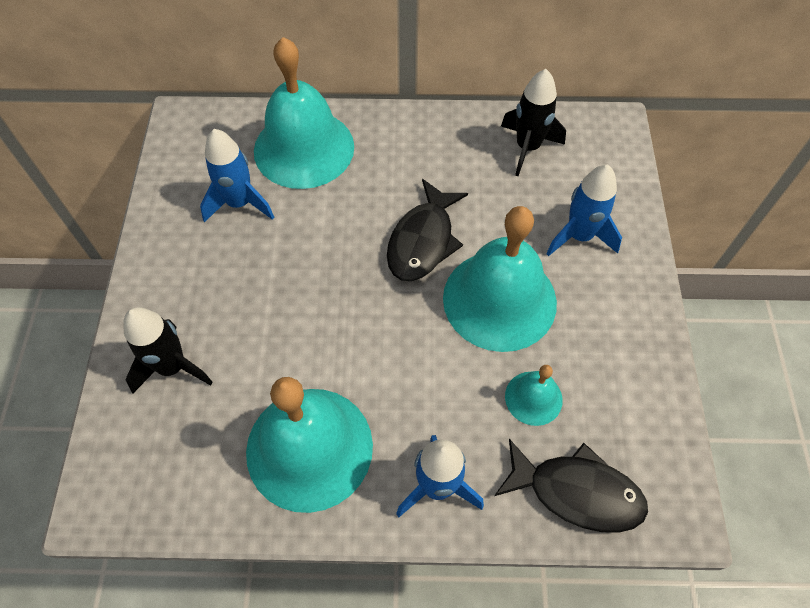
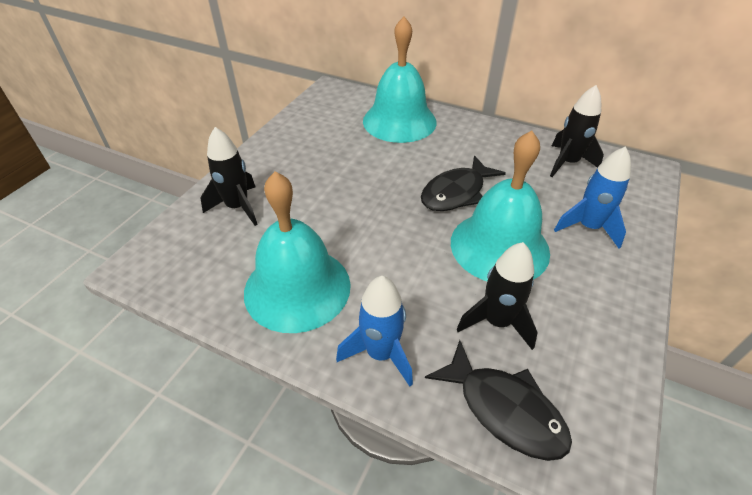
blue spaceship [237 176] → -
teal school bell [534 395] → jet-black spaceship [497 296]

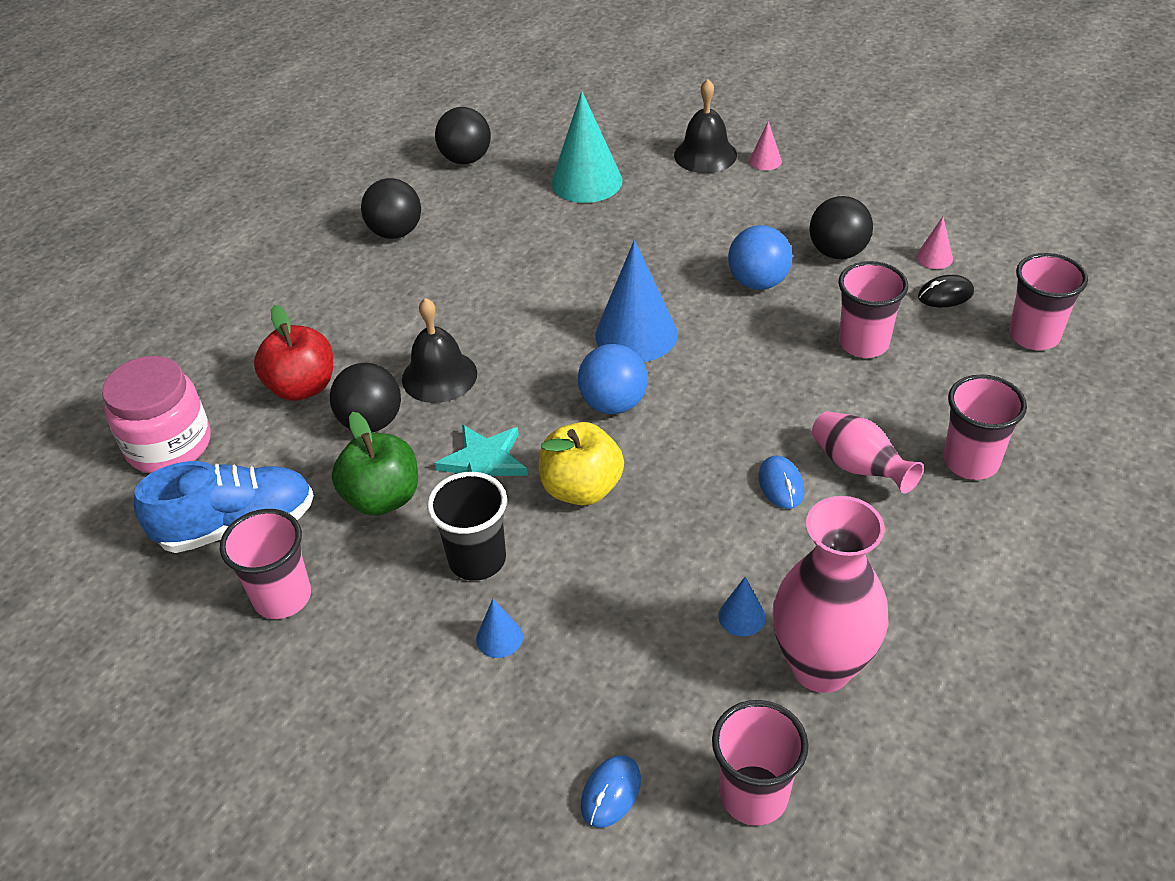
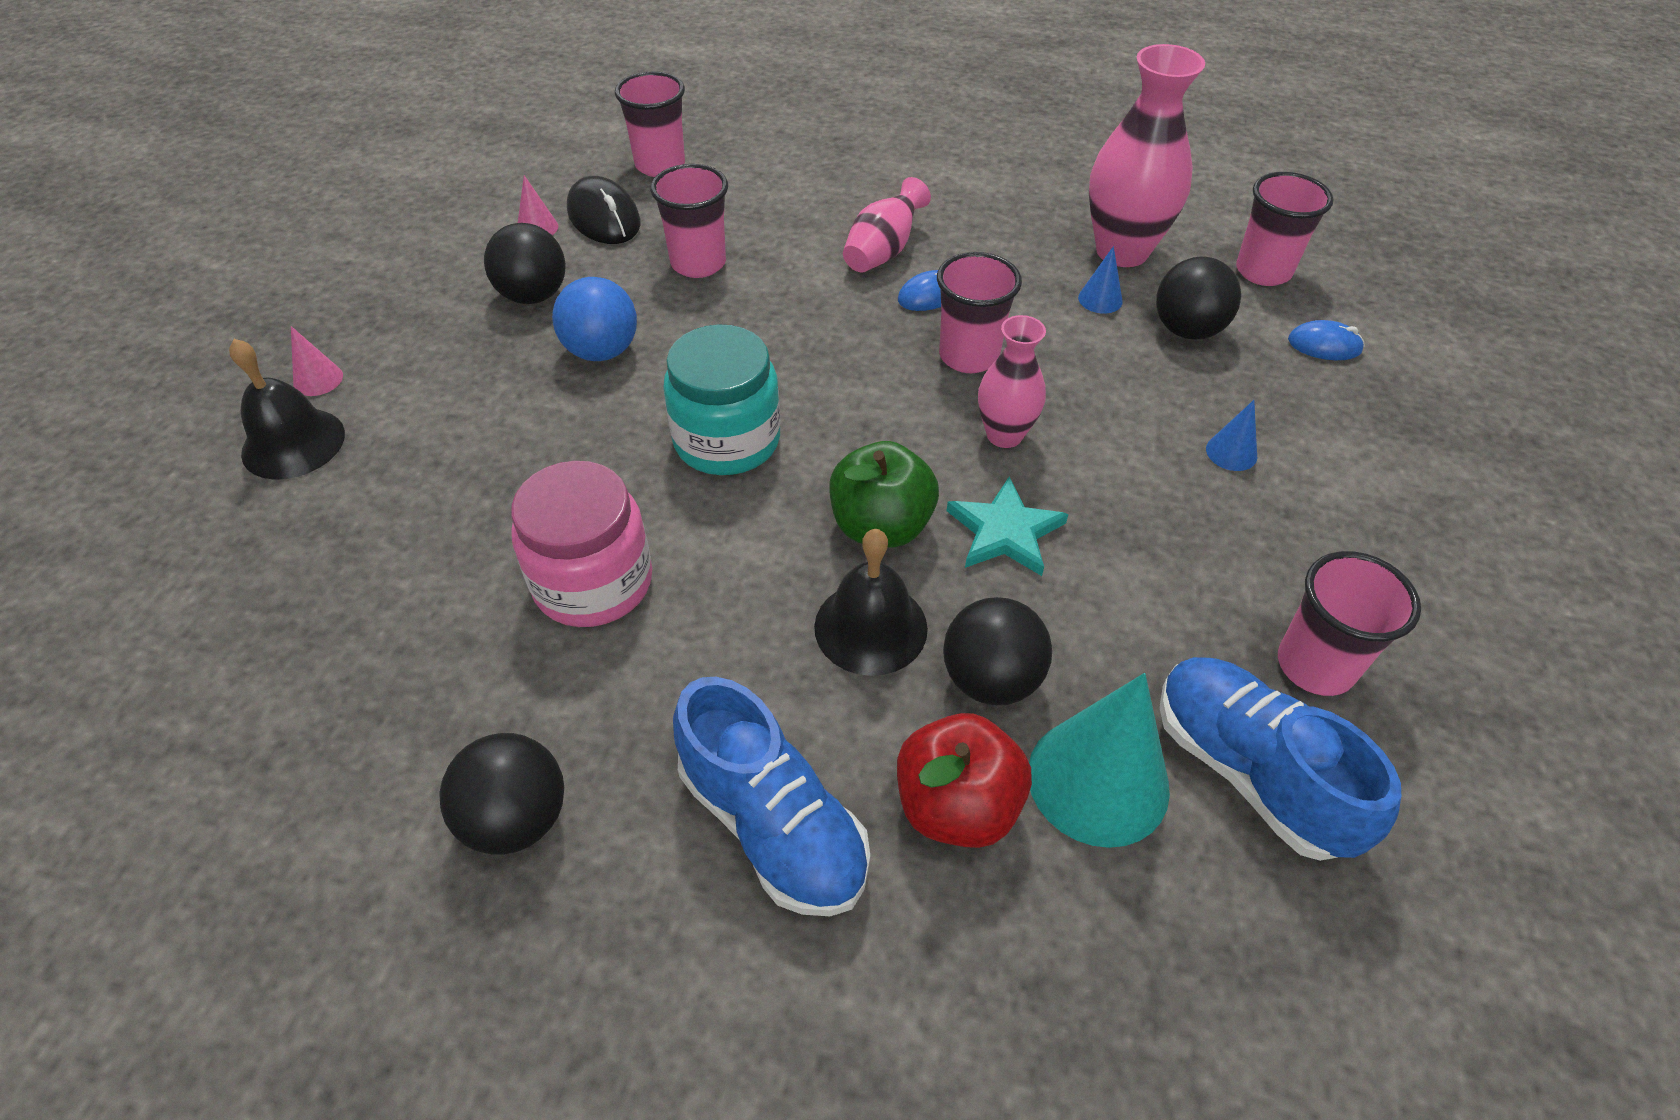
rosy jar [156 414] → rosy jar [581 544], move
green apple fruit [375 464] → green apple fruit [884 494], move
jet-black tumbler [467 526] → -
jet-black sphere [463 135] → jet-black sphere [1198 298], move
bright yellow apple fruit [581 464] → rosy tall vase [1012 381]
teal cone [587 147] → teal cone [1099 760], move
blue sphere [613 379] → -
blue cone [636 301] → teal jar [721 399]
jet-black computer mouse [946 291] → jet-black computer mouse [604 210], x1.60
rosy tumbler [985 427] → rosy tumbler [979 312], move
- → blue sneaker [771 796]

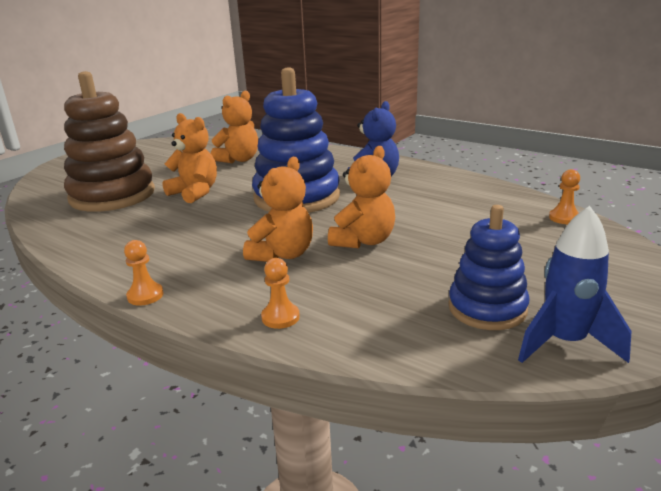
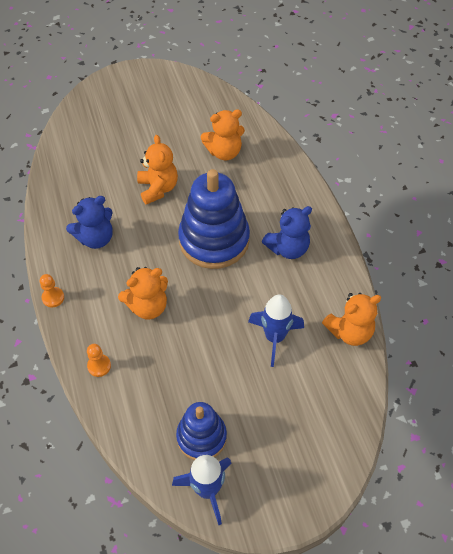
russet stacking toy [109 141] → -
orange teddy bear [361 197] → orange teddy bear [351 319], move
orange game pawn [564 196] → -
- → blue teddy bear [89 222]
- → blue spaceship [276 330]

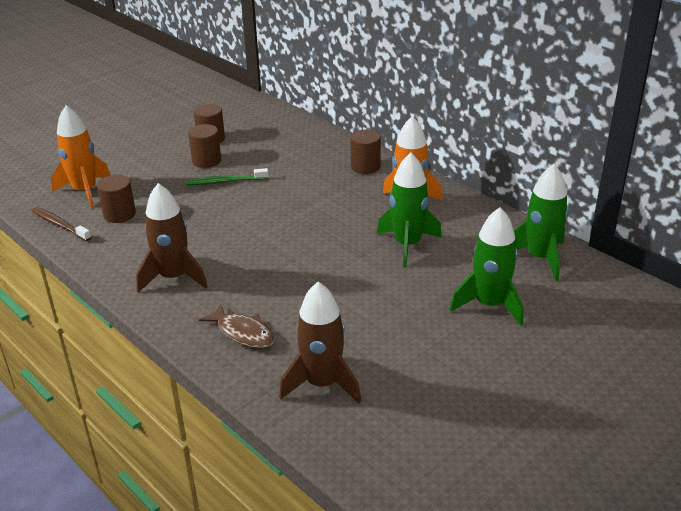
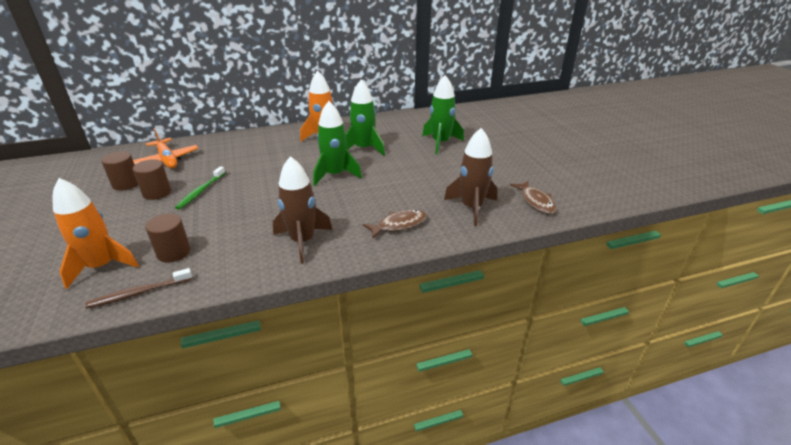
russet cylinder [366 152] → -
green spaceship [541 222] → green spaceship [337 143], move
- → orange toy plane [165 148]
- → russet toy fish [533 197]

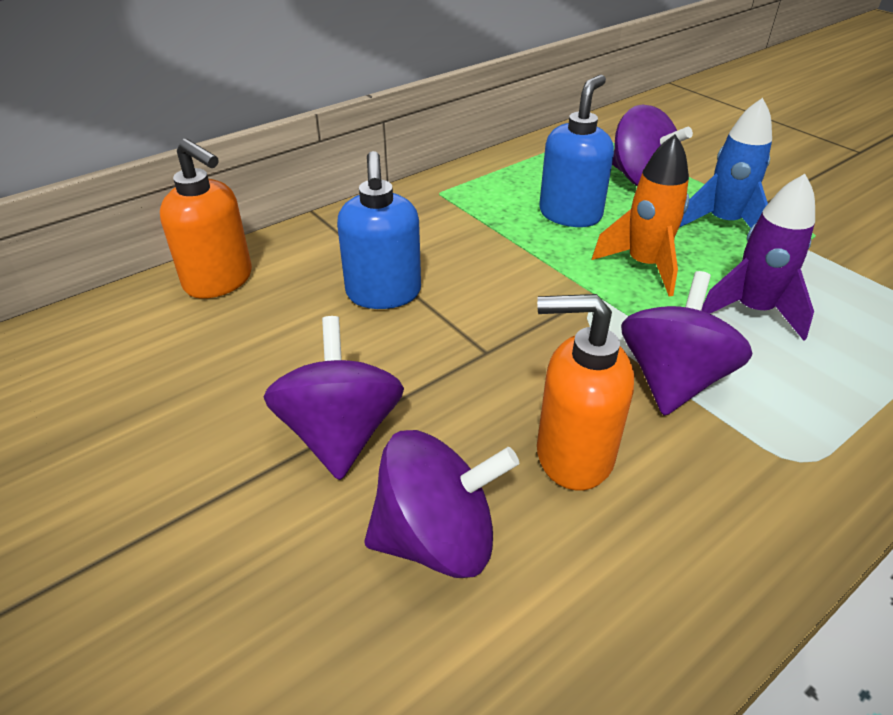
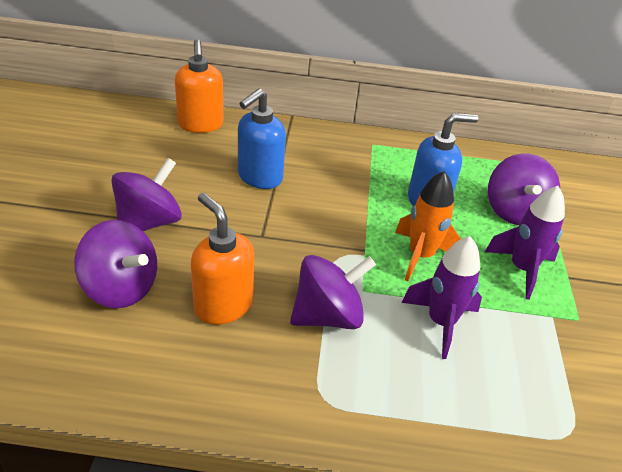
blue spaceship [725 163] → royal purple spaceship [525 243]

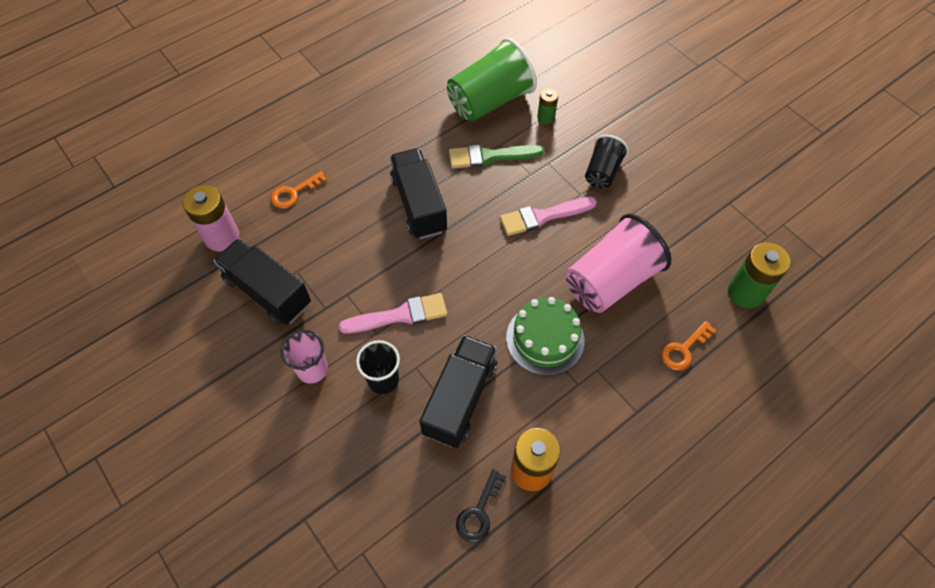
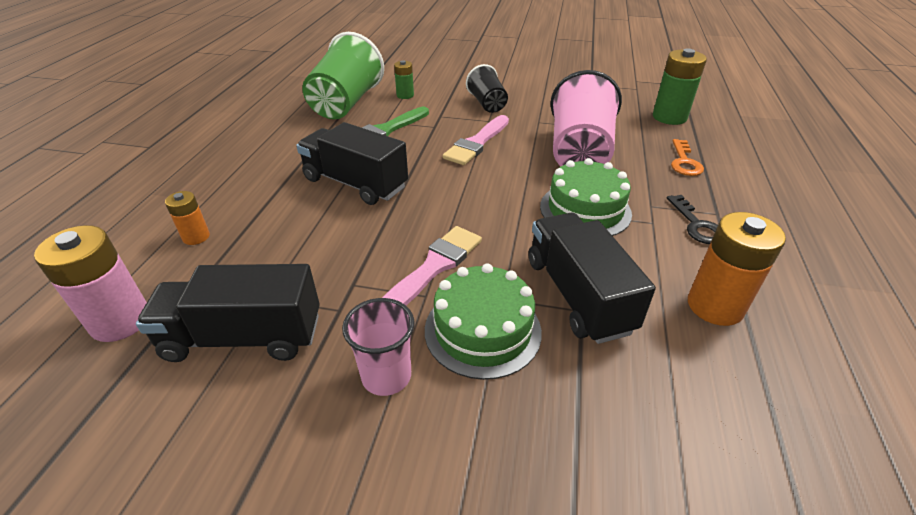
orange door key [299 189] → orange power cell [187 218]
jet-black tumbler [378 367] → green layer cake [483 321]
jet-black door key [481 505] → jet-black door key [692 219], move

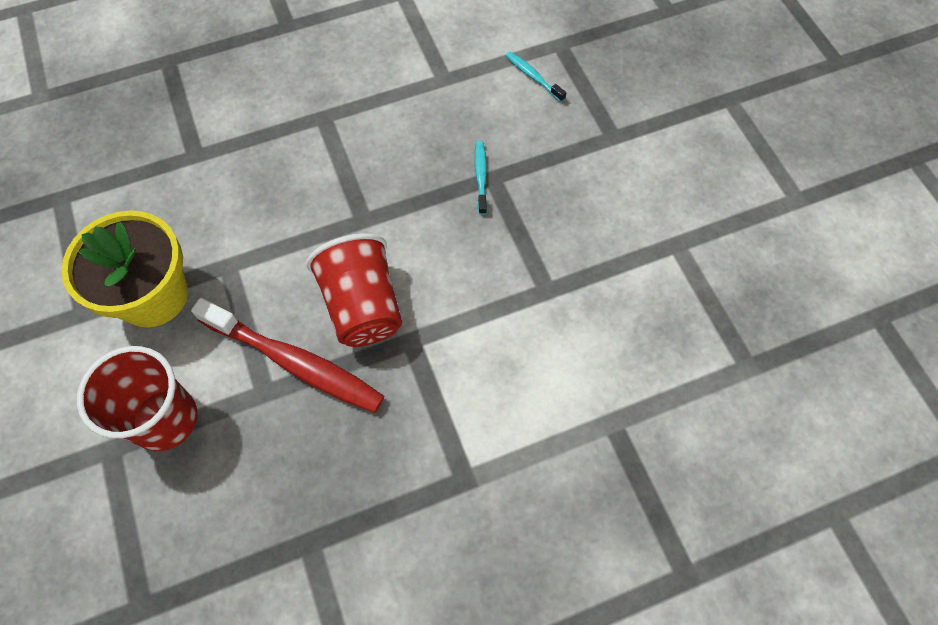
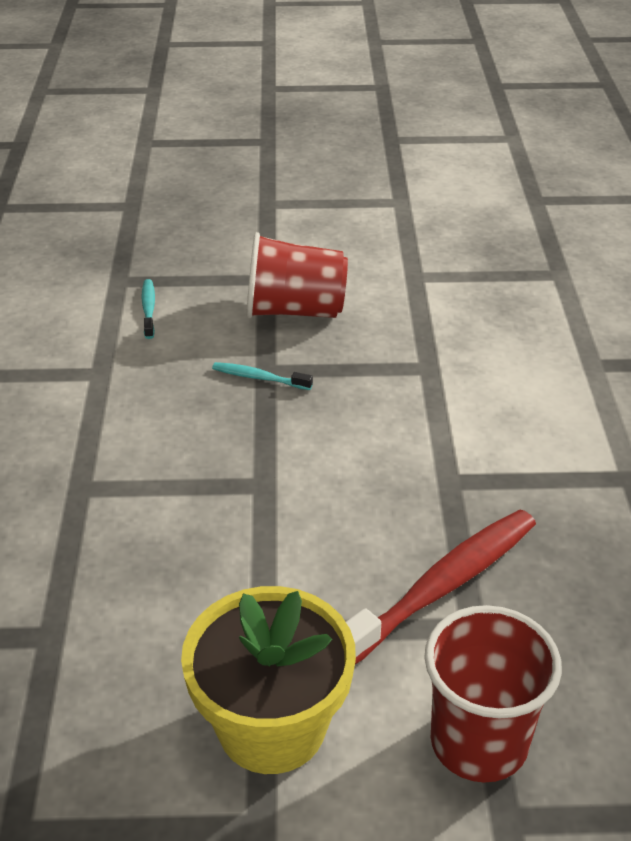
red tumbler [354 290] → red tumbler [297 275], move
teal dental brush [536 77] → teal dental brush [148 309], 105 degrees clockwise

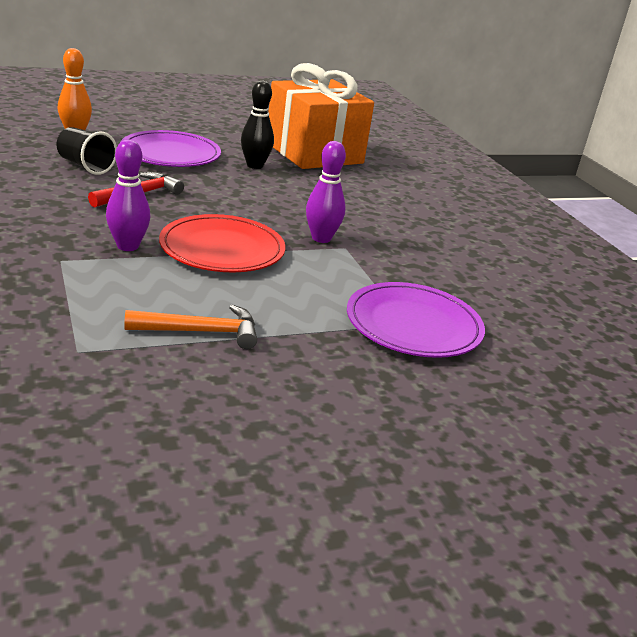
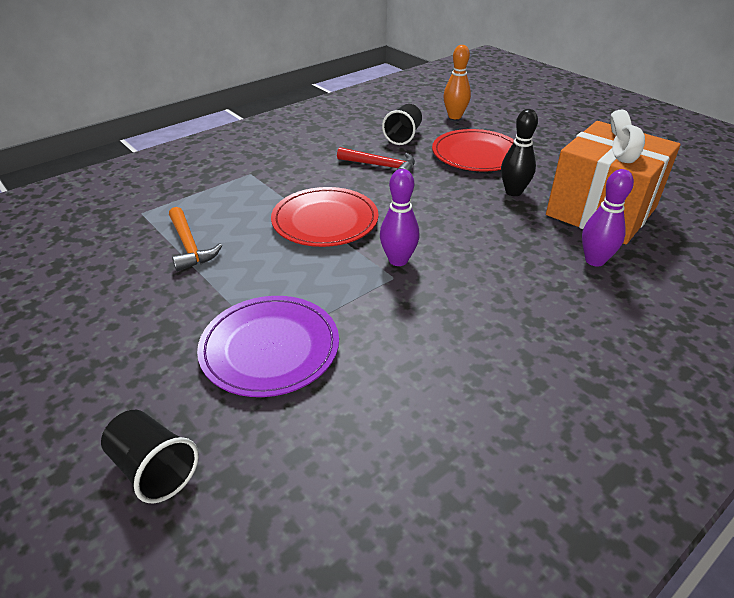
royal purple bowling pin [128 195] → royal purple bowling pin [608 218], move
royal purple plate [171 148] → red plate [473 150]
- → jet-black tumbler [150 456]

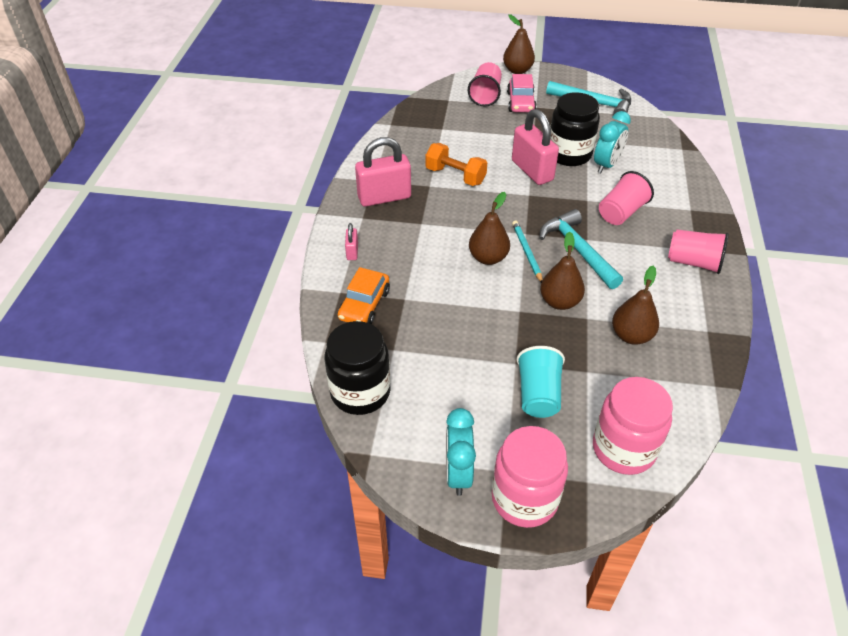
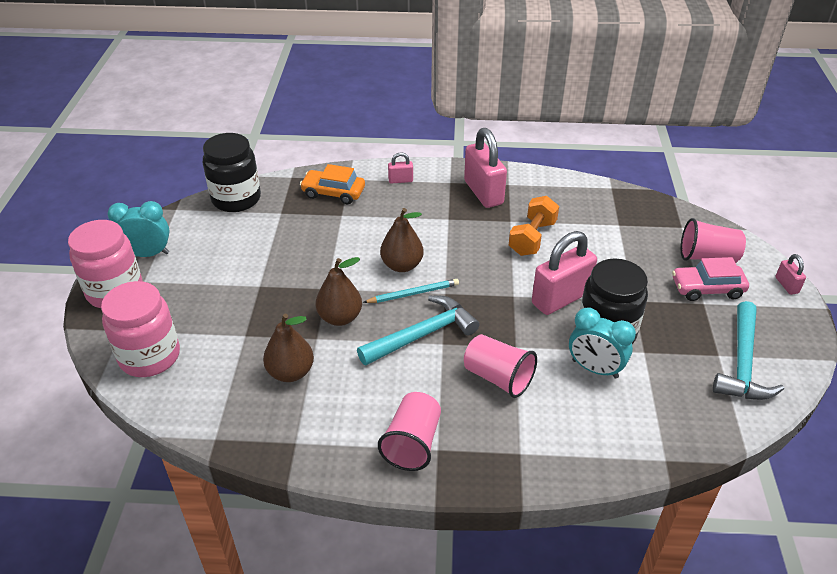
russet pear [519 44] → rosy padlock [790 274]
teal tumbler [541 382] → -

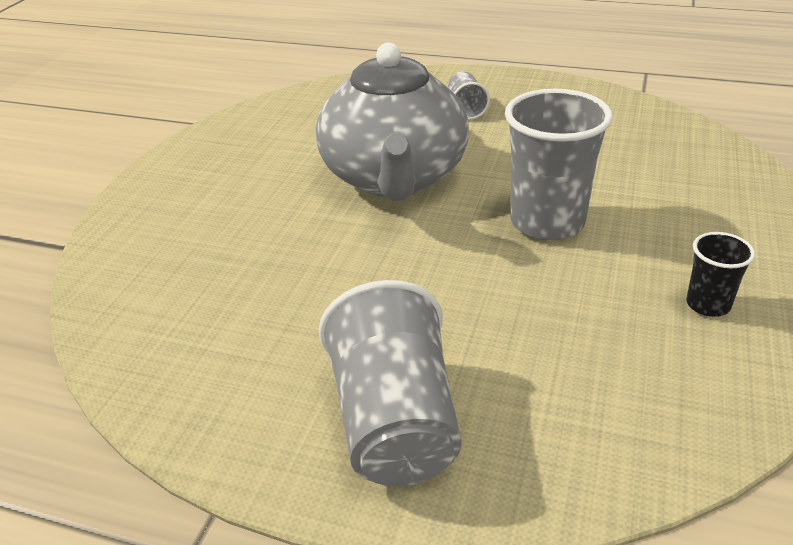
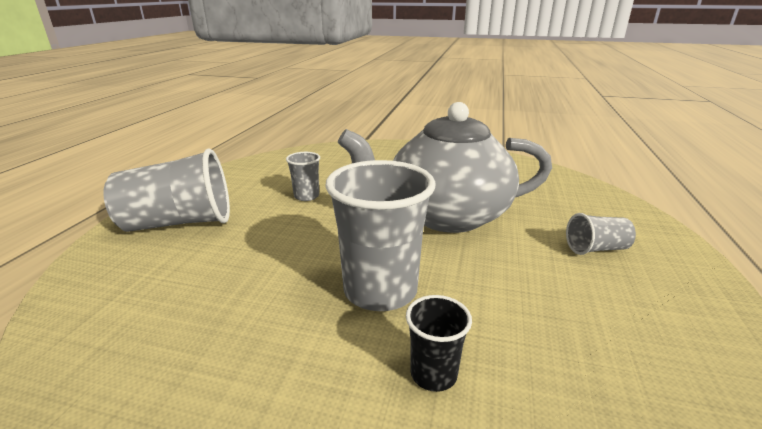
jet-black tumbler [720 274] → jet-black tumbler [439 343], move
- → grey tumbler [303 176]

